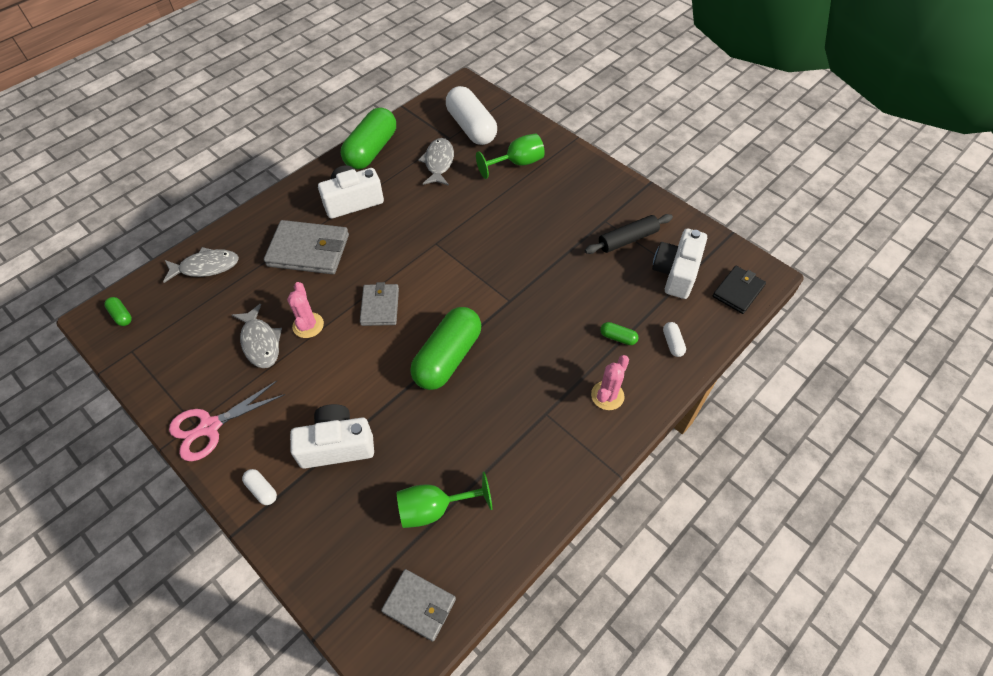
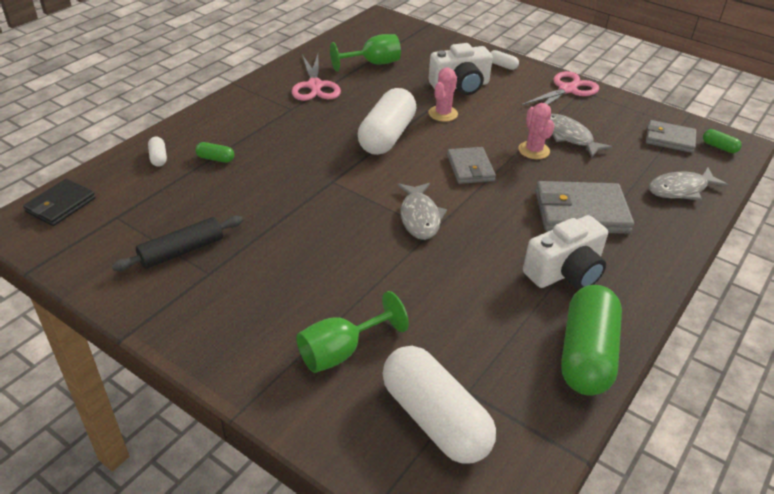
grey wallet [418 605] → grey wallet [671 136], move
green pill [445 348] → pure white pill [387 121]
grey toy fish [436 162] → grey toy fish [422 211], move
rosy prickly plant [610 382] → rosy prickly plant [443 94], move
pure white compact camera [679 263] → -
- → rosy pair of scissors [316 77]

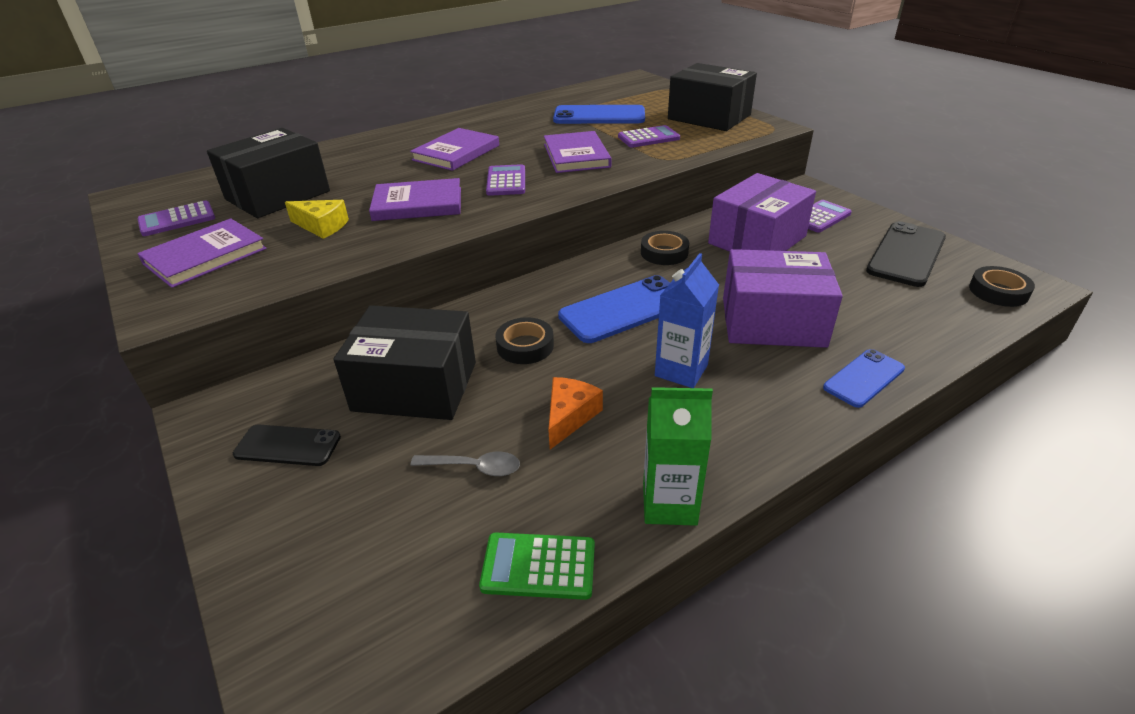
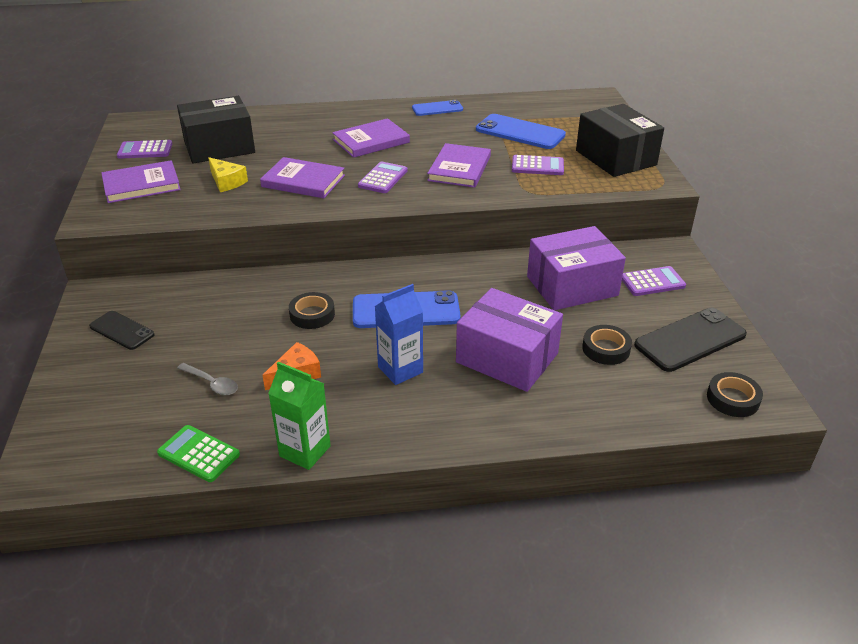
jet-black parcel [404 362] → -
jet-black roll of tape [665 248] → jet-black roll of tape [607 345], move
blue mobile phone [864 378] → blue mobile phone [437 108], move

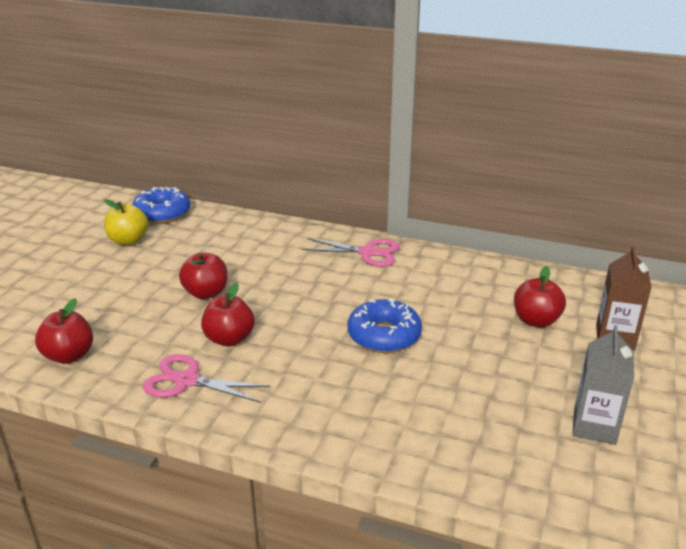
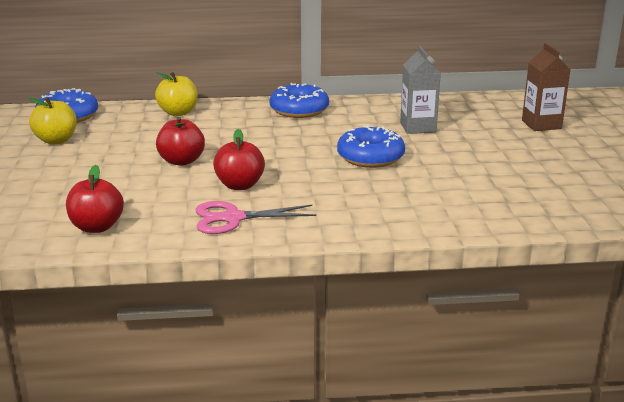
rosy pair of scissors [351 252] → blue doughnut [299 100]
red apple fruit [540 297] → -
grey milk carton [603 385] → grey milk carton [420 89], move
- → bright yellow apple fruit [176 94]

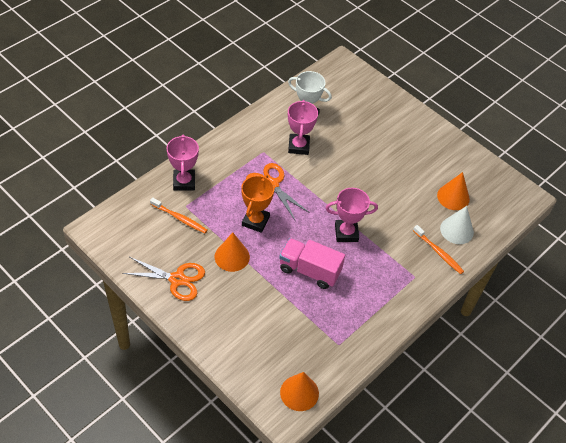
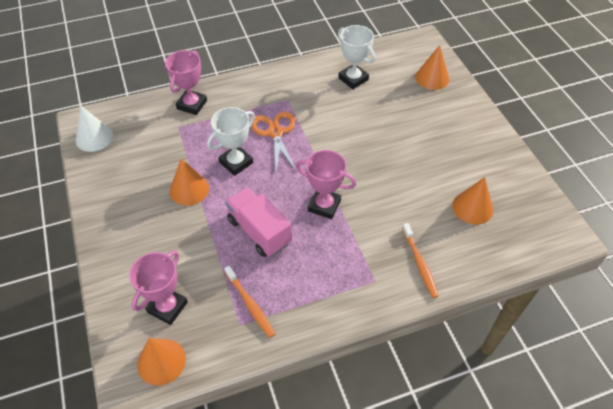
orange pair of scissors [163 279] → -
orange dental brush [178 215] → orange dental brush [249 302], move
orange trophy [257 204] → pure white trophy [231 141]
rosy trophy [303 127] → rosy trophy [158 287], move
pure white cone [457 225] → pure white cone [94 129], move
- → orange cone [432 67]

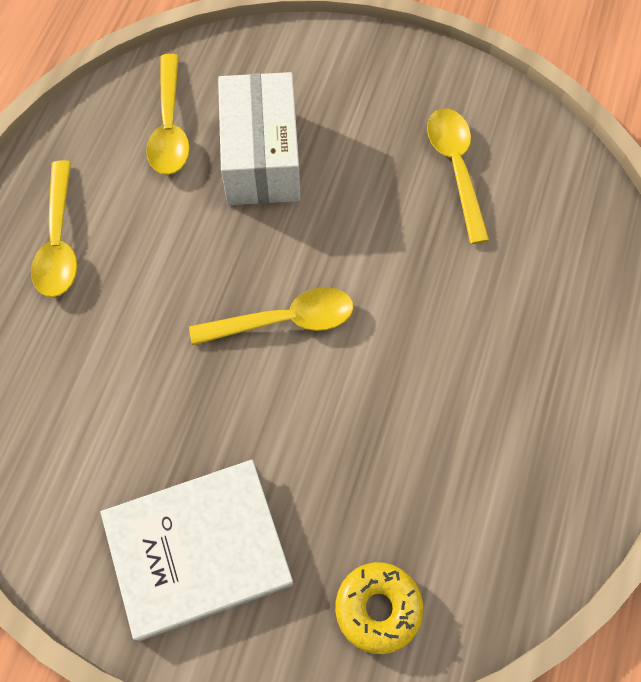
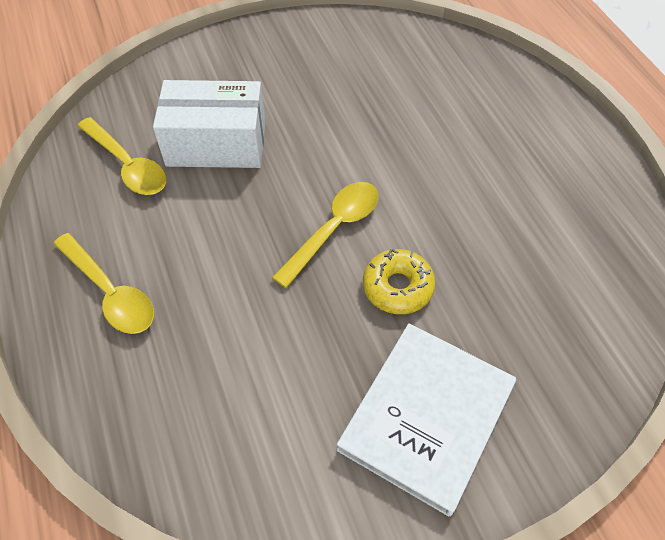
pure white parcel [259 138] → pure white parcel [209 124], 45 degrees counterclockwise
bright yellow doughnut [379 608] → bright yellow doughnut [399 281], move
bright yellow teaspoon [458 176] → -

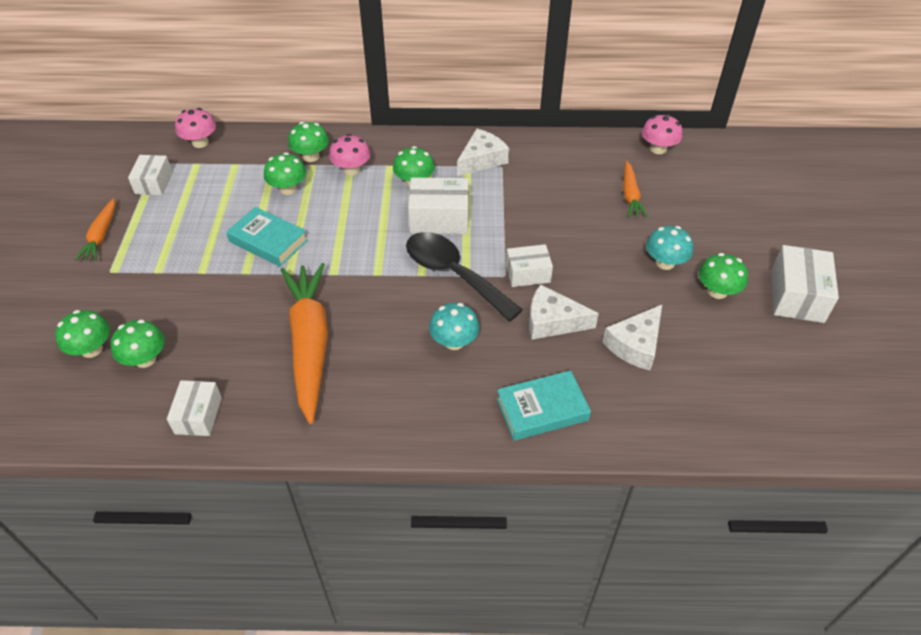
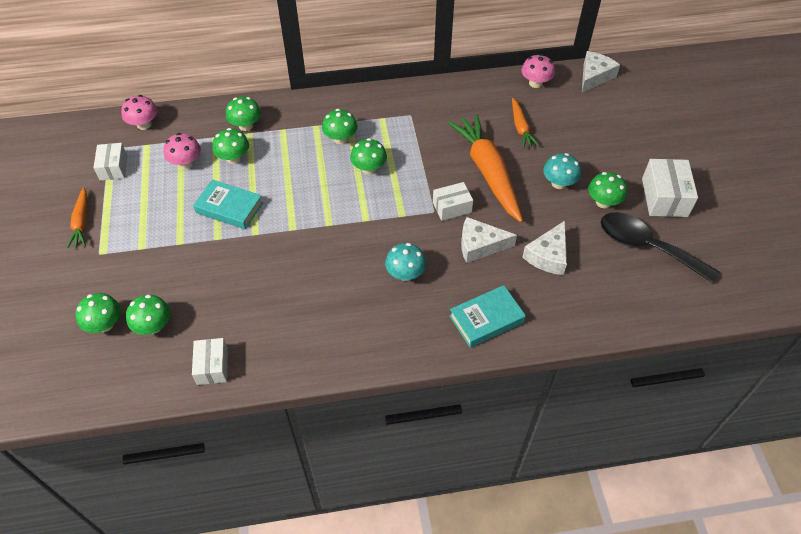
orange carrot [304 343] → orange carrot [485 168], move
rosy toadstool [350 155] → rosy toadstool [182 151], move
jet-black teaspoon [464 276] → jet-black teaspoon [660 247], move
pure white parcel [438 206] → green toadstool [368 156]
pure white piece of cheese [483 152] → pure white piece of cheese [601 72], move

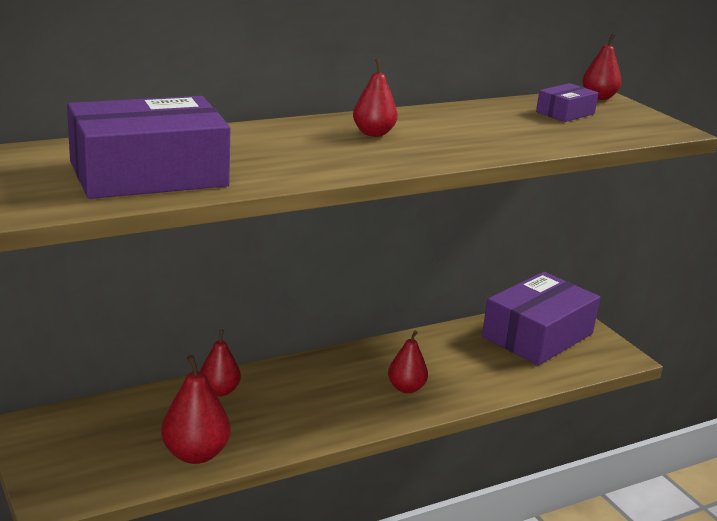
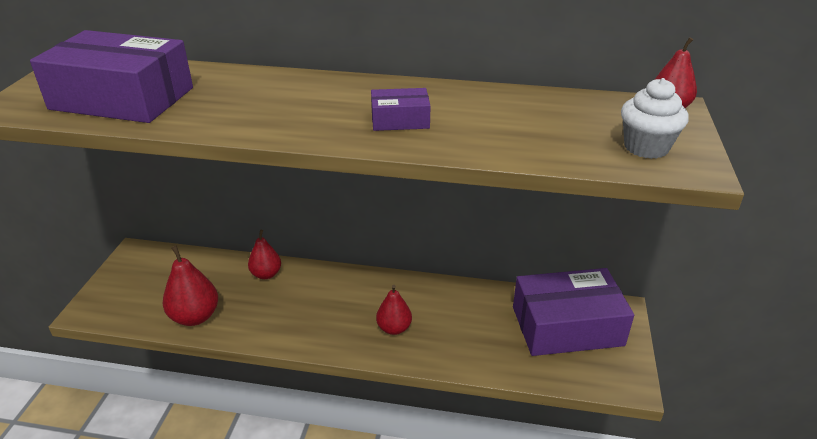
red pear [375 98] → -
royal purple parcel [567 102] → royal purple parcel [400 109], move
- → pure white fairy cake [655 118]

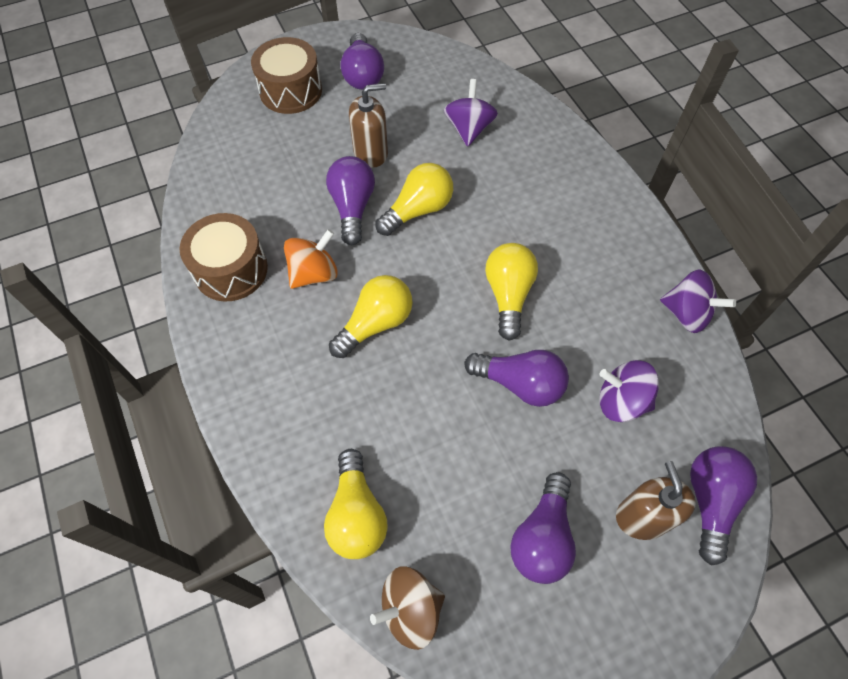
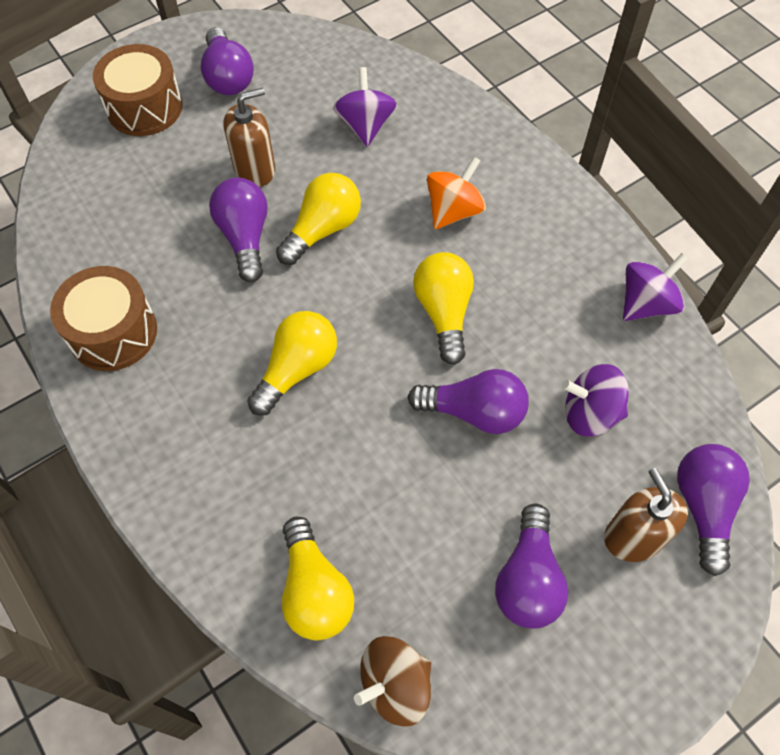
orange whirligig [311 259] → orange whirligig [456 192], move
royal purple whirligig [698 301] → royal purple whirligig [655 287], 60 degrees counterclockwise

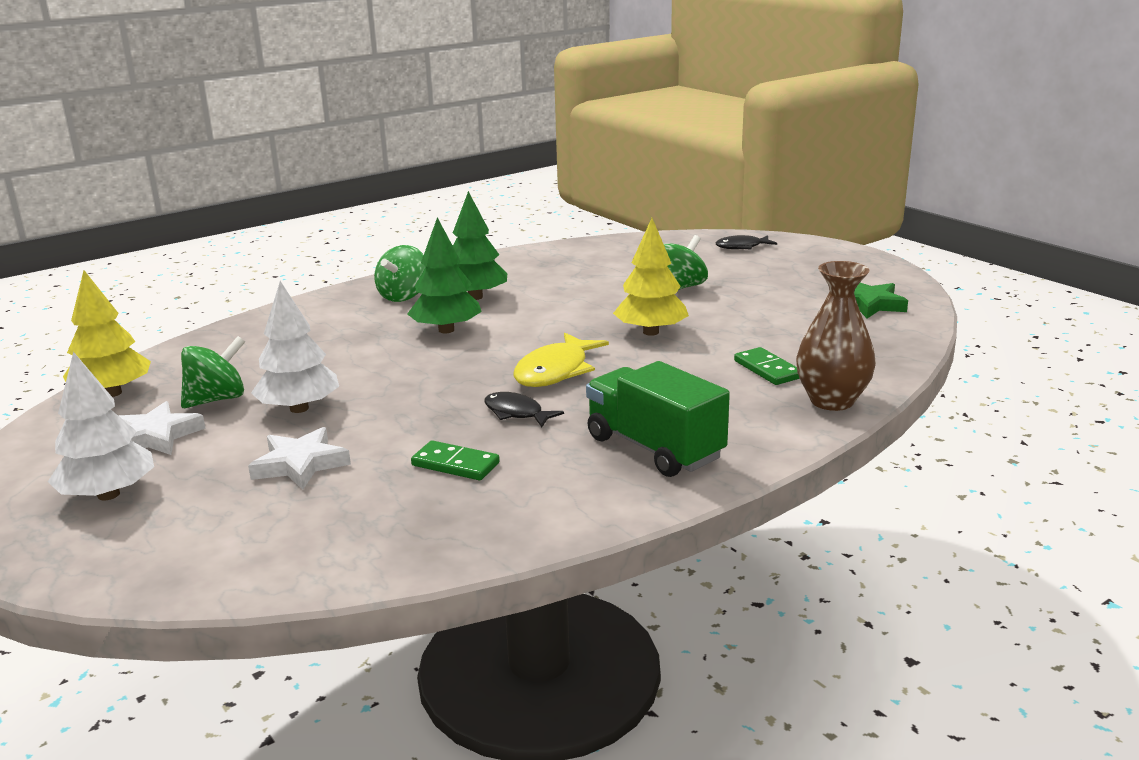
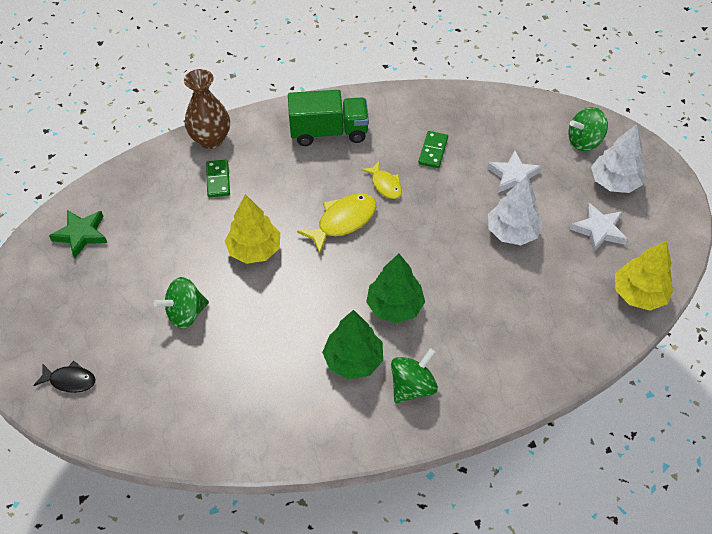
green whirligig [213 372] → green whirligig [588 129], move
green domino tile [455 460] → green domino tile [433 149], 60 degrees clockwise
jet-black toy fish [524 410] → bright yellow toy fish [381 180]
green lorry [658 419] → green lorry [328 118], 75 degrees counterclockwise

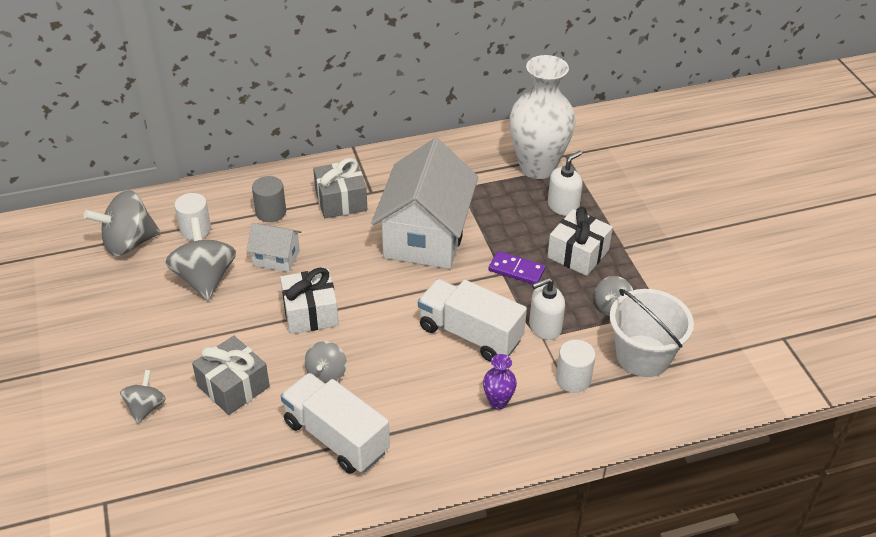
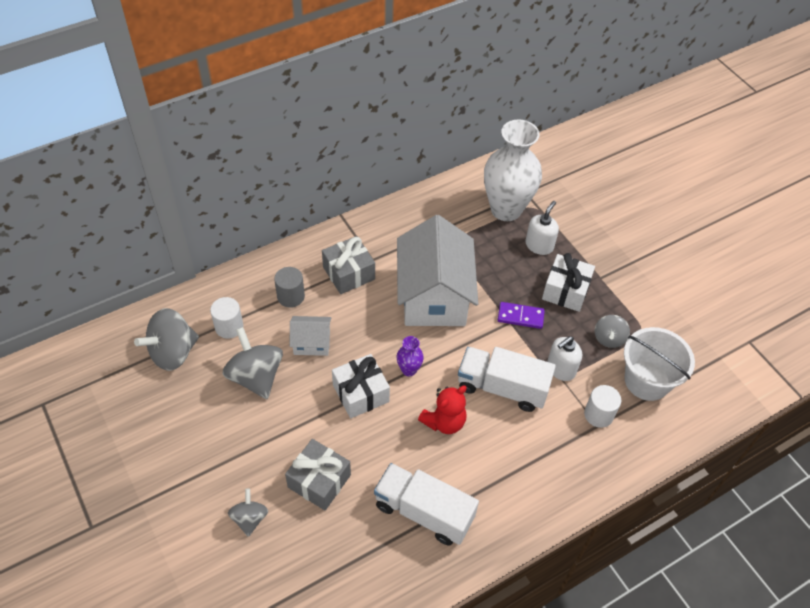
grey whirligig [326 362] → -
royal purple tall vase [500 381] → royal purple tall vase [410 356], move
- → red teddy bear [442 410]

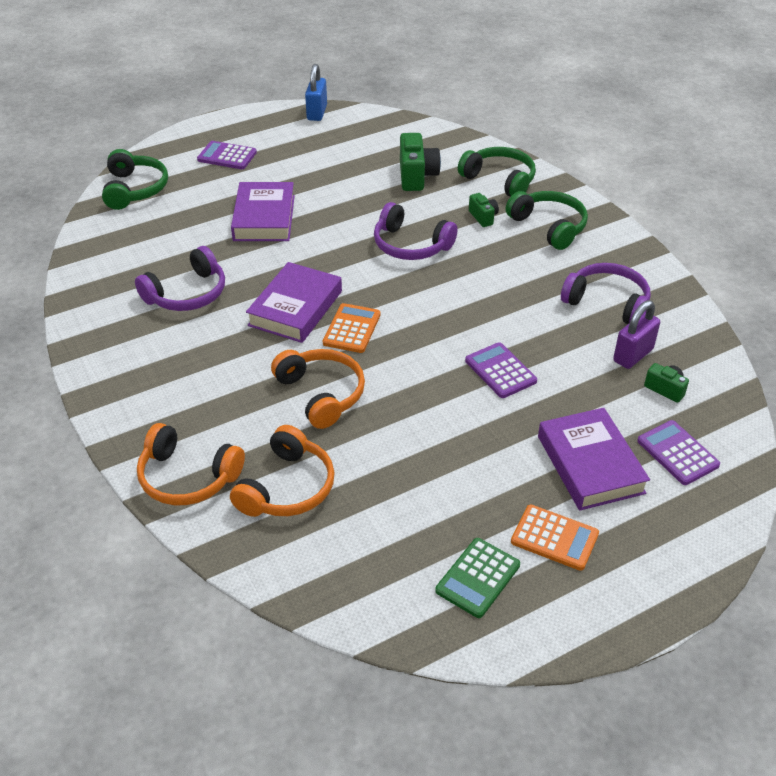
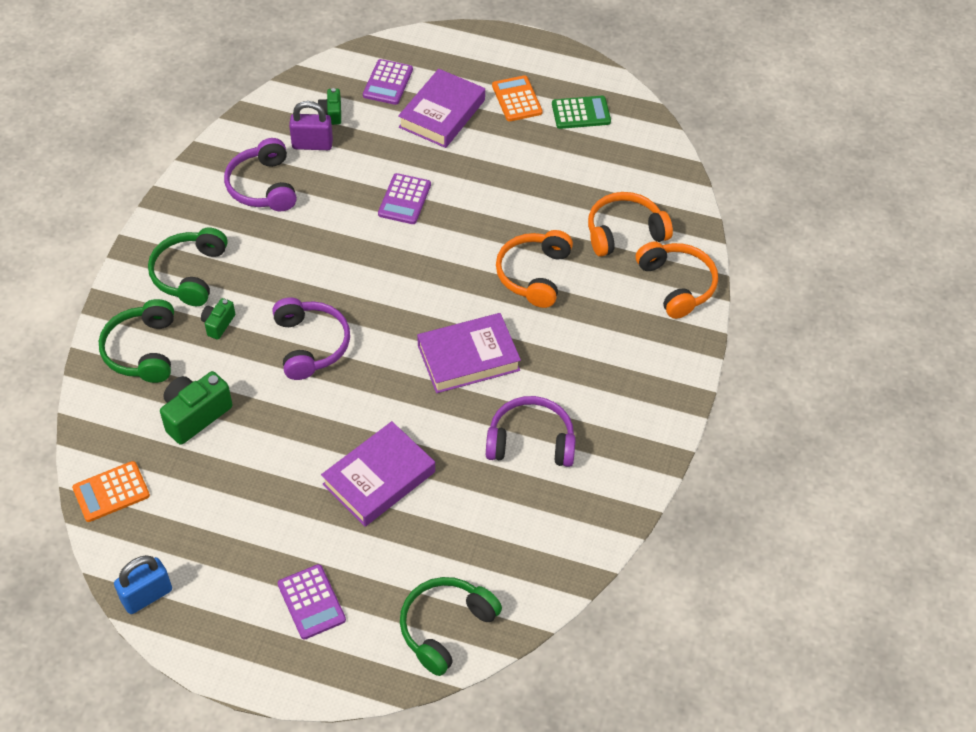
orange adding machine [352 328] → orange adding machine [111 491], move

